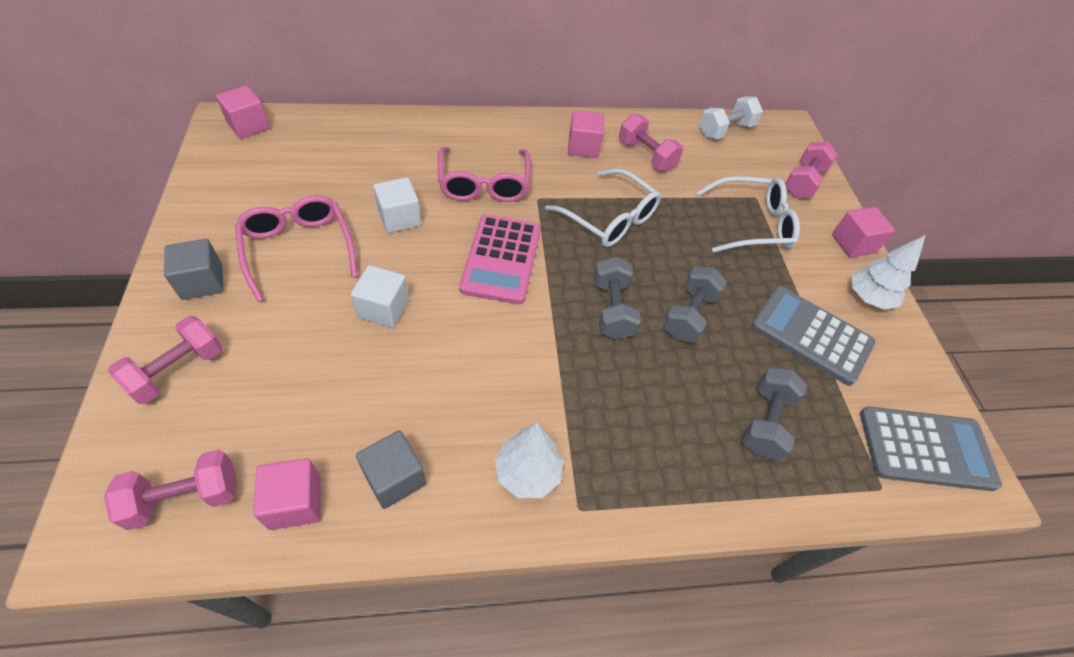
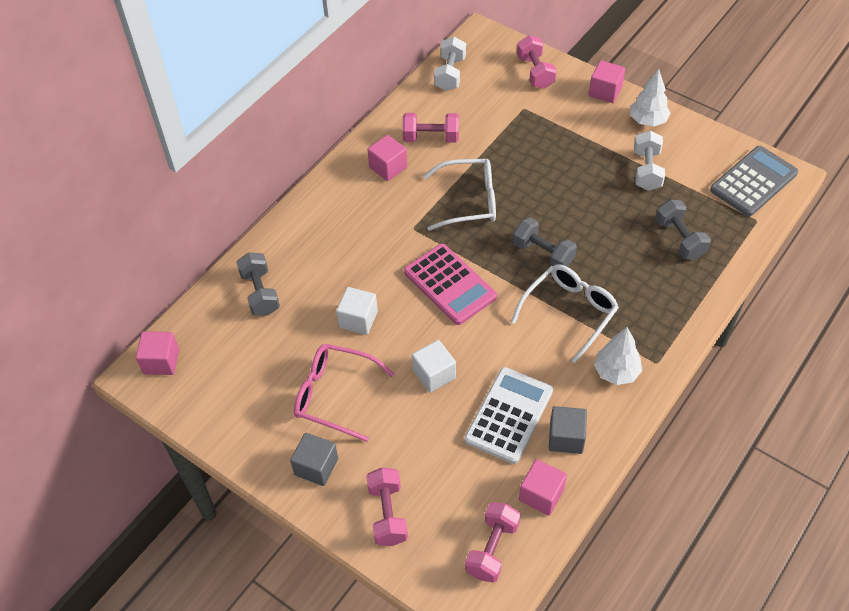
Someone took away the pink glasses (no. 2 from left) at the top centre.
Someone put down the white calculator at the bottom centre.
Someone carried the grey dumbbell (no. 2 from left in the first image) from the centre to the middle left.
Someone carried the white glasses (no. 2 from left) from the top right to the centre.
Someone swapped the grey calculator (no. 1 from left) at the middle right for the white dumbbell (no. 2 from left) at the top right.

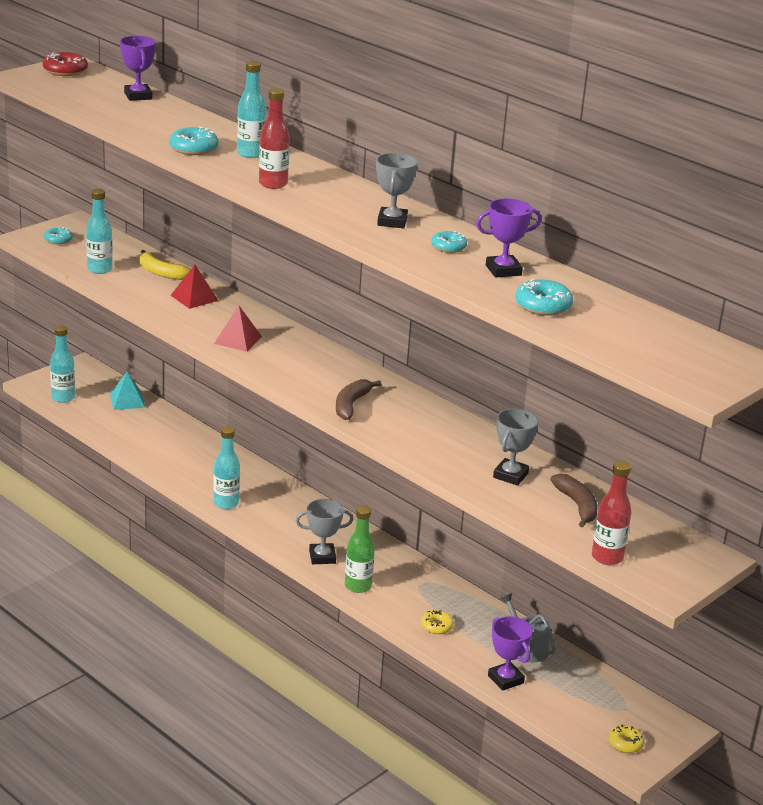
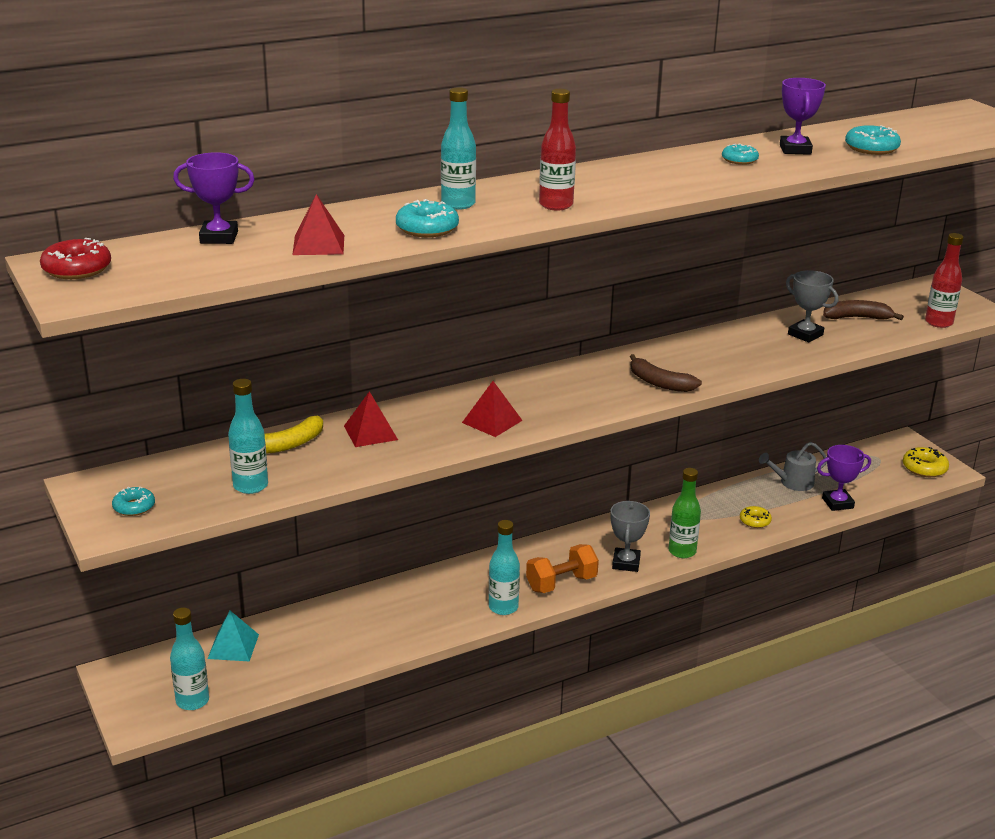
Someone took away the grey trophy (no. 2 from left) at the top centre.
Someone put down the red pyramid (no. 1 from left) at the top left.
Someone put down the orange dumbbell at the bottom centre.
Someone scaled the yellow donut (no. 2 from left) at the bottom right by 1.51.

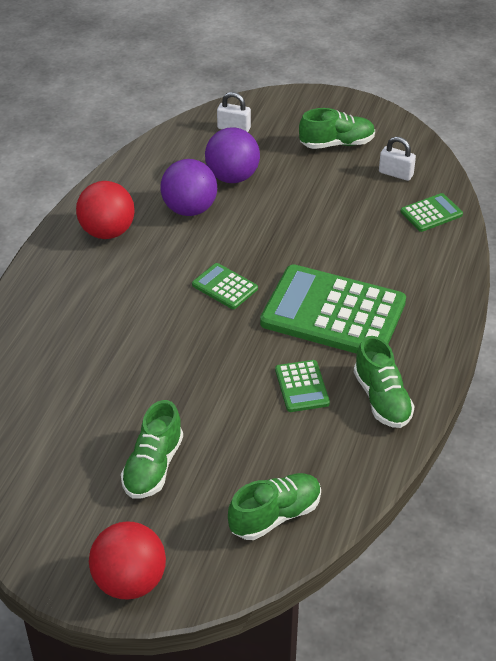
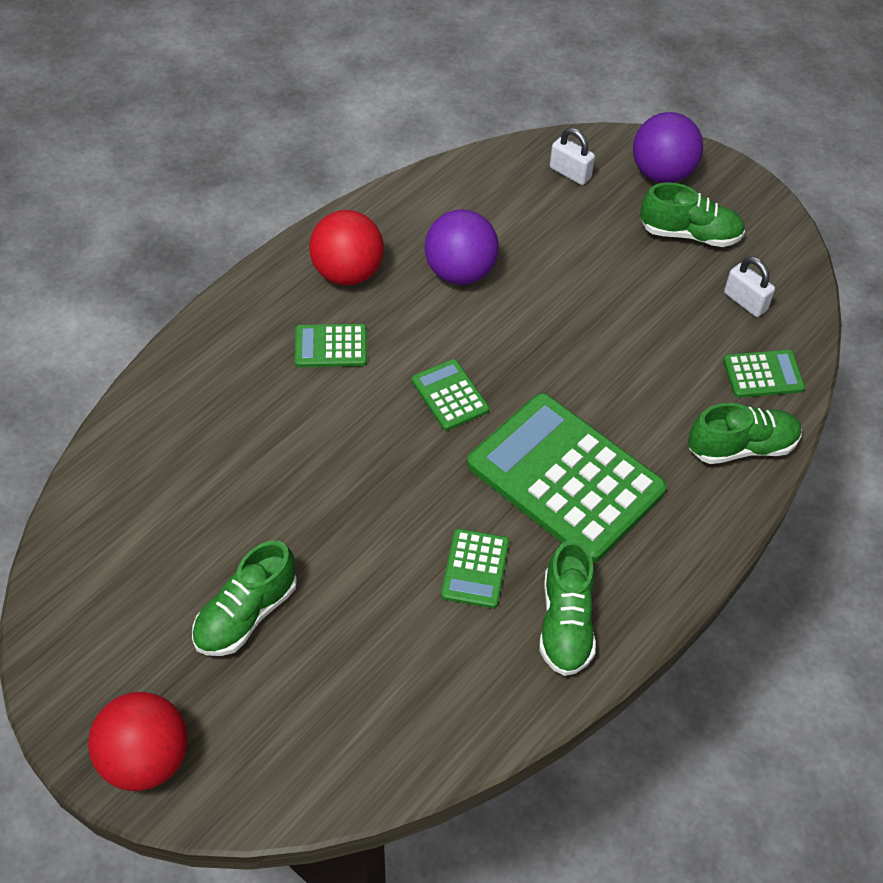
Someone put down the green calculator (no. 1 from left) at the centre.
Someone carried the purple ball (no. 2 from left) from the top centre to the top right.
Someone carried the green shoe (no. 2 from left in the first image) from the bottom centre to the middle right.

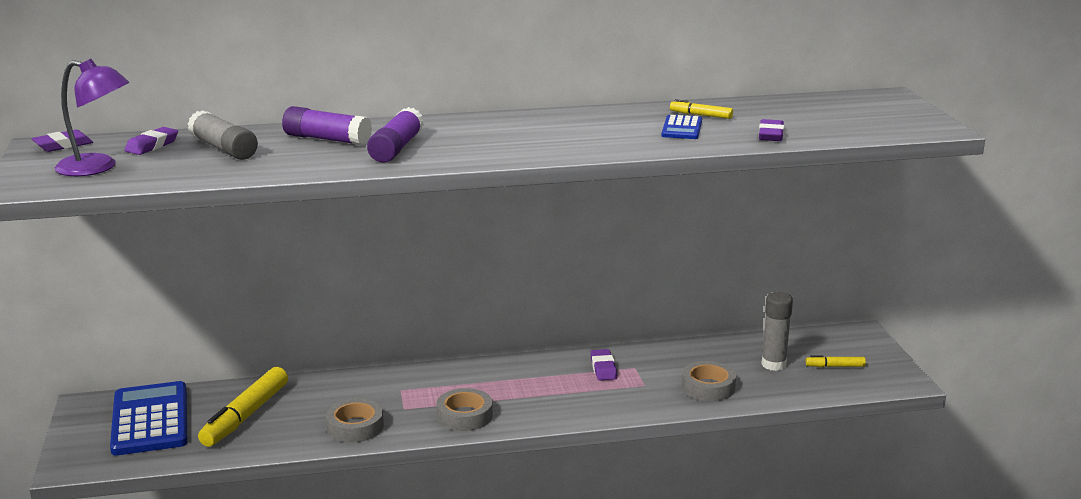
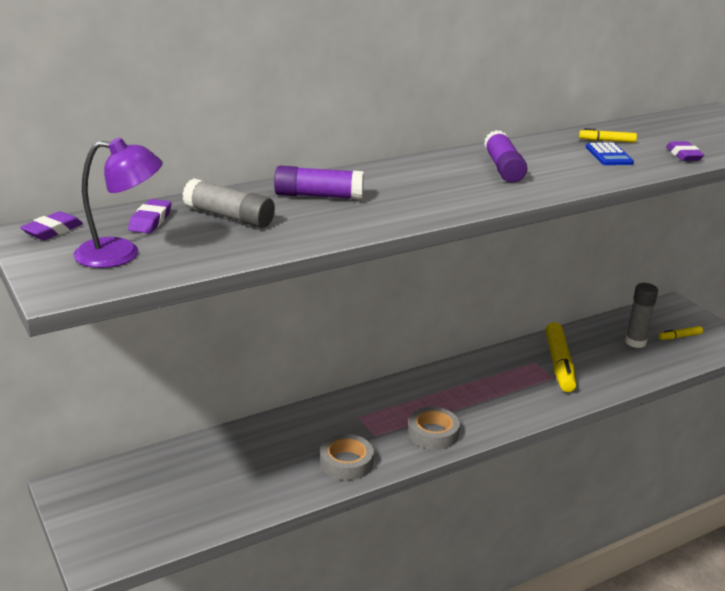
Someone took away the blue calculator (no. 1 from left) at the bottom left.
Someone took away the purple eraser (no. 3 from left) at the bottom centre.
Someone took away the grey tape (no. 3 from left) at the bottom centre.
Someone carried the yellow marker (no. 1 from left) from the bottom left to the middle right.
Someone carried the purple glue stick (no. 2 from left) from the top centre to the top right.

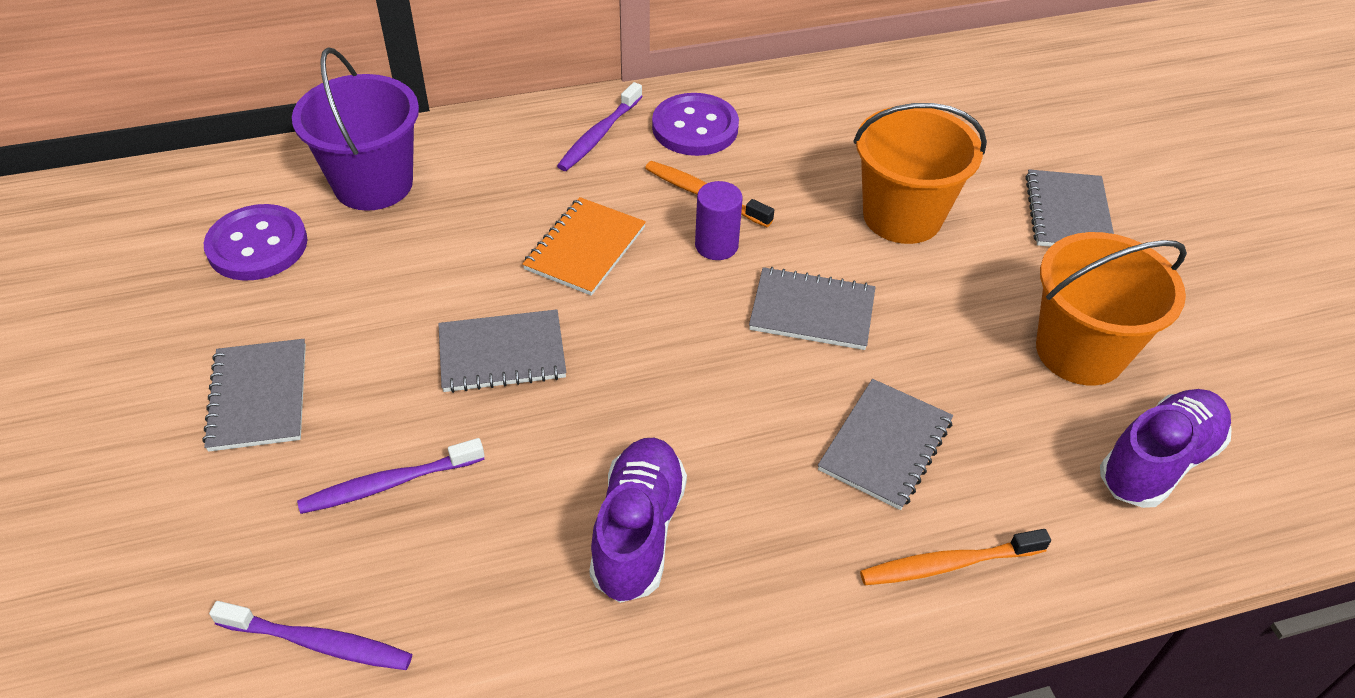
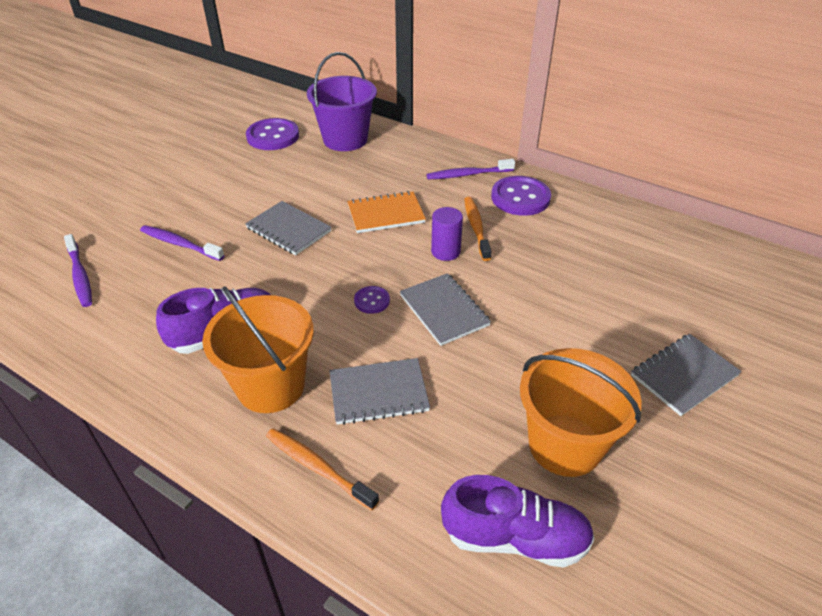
Someone took away the grey notebook (no. 1 from left) at the middle left.
Someone put down the purple button (no. 2 from left) at the centre.
Someone carried the orange bucket (no. 1 from left) from the top right to the middle left.

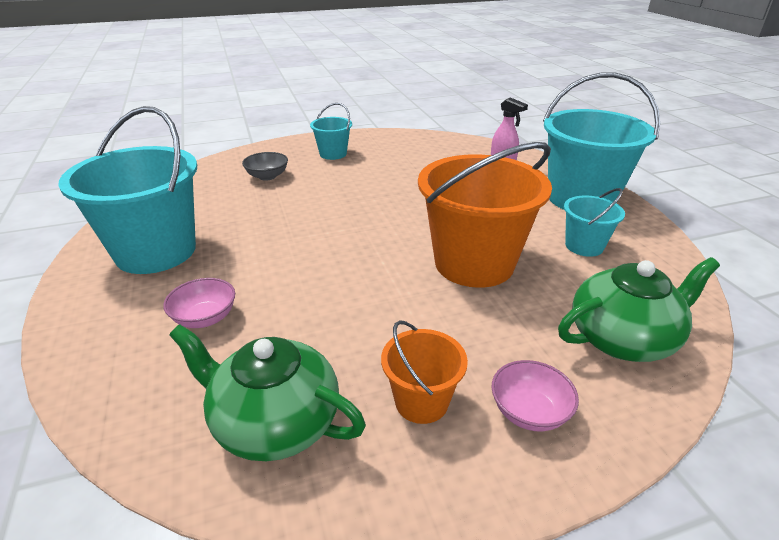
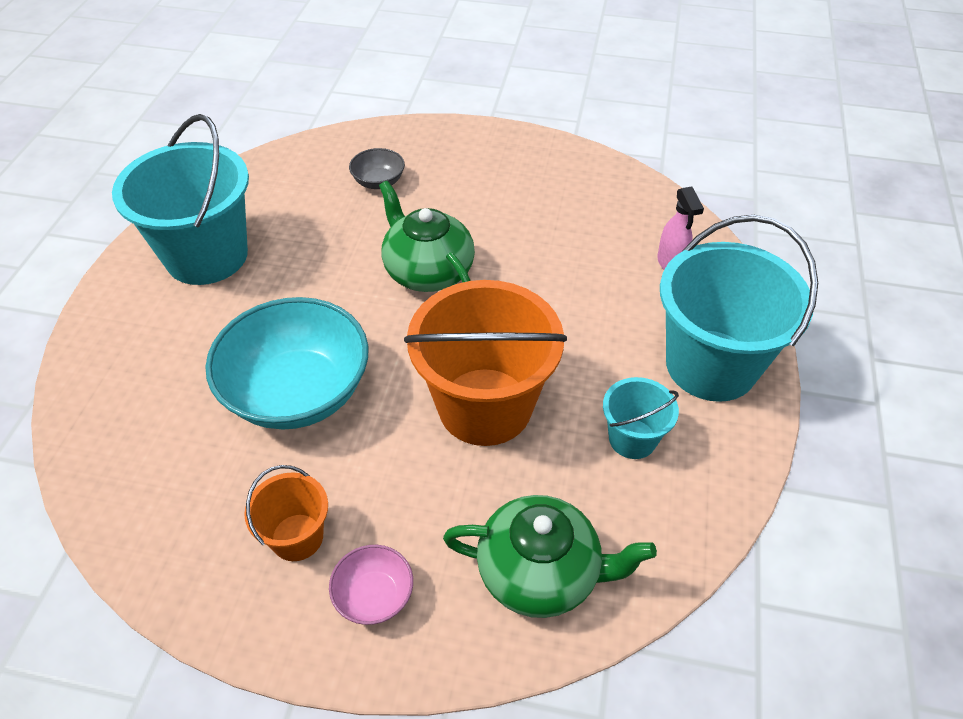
Someone took away the pink bowl (no. 1 from left) at the middle left.
Someone took away the turquoise bucket (no. 2 from left) at the top centre.
Someone put down the turquoise bowl at the middle left.
Someone carried the green teapot (no. 1 from left) from the bottom centre to the top centre.

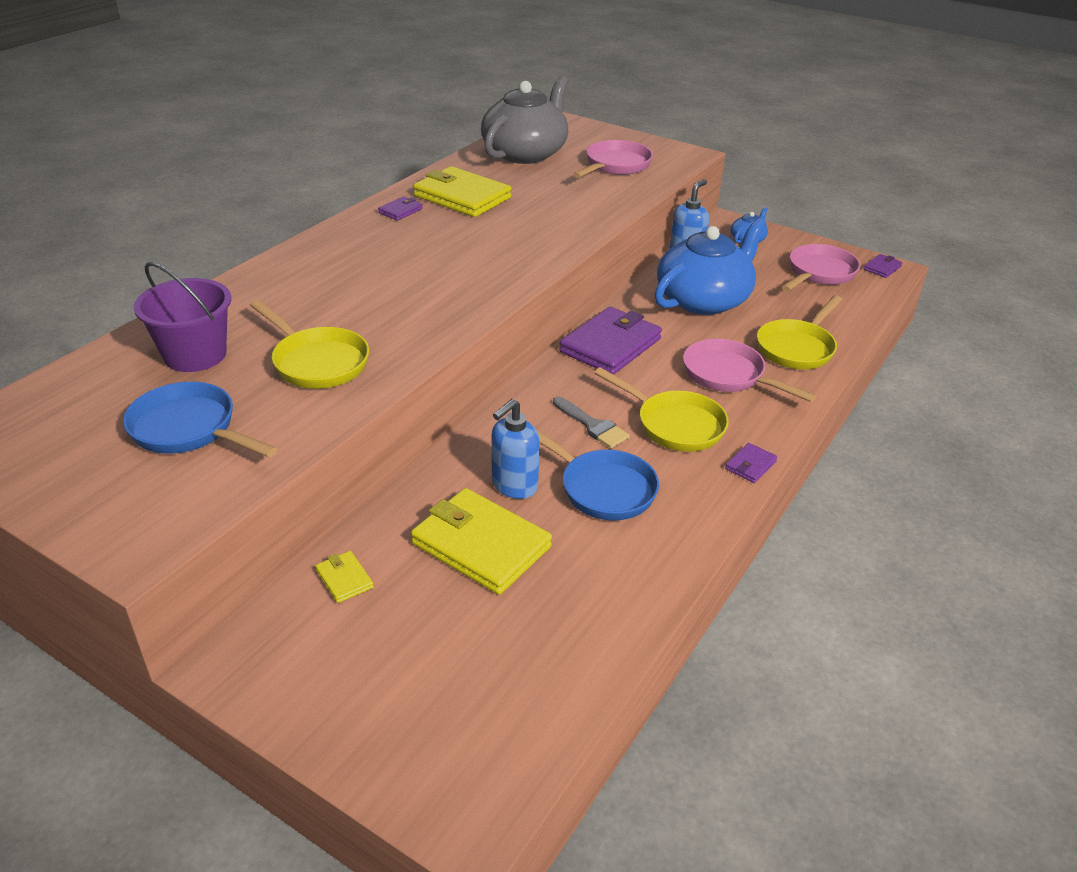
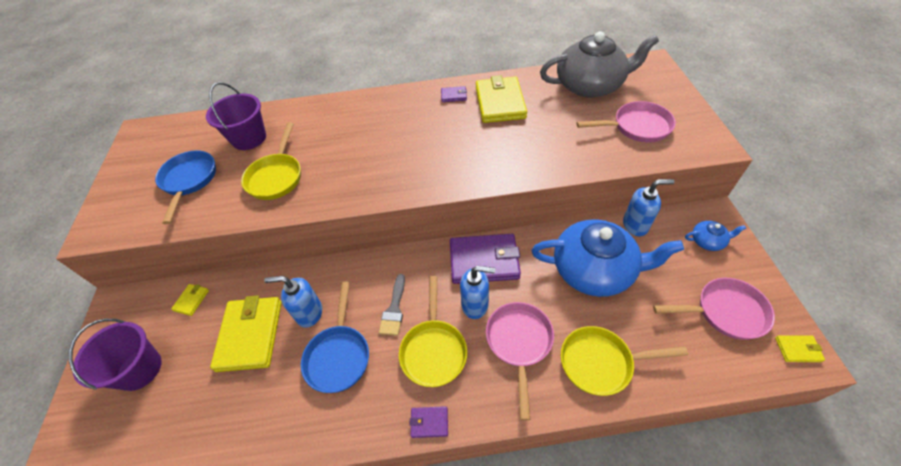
Someone put down the purple bucket (no. 1 from left) at the bottom left.
Someone put down the blue soap dispenser (no. 2 from left) at the centre.
Someone repainted the purple wallet (no. 4 from left) at the top right, which became the yellow wallet (no. 4 from left) at the bottom right.

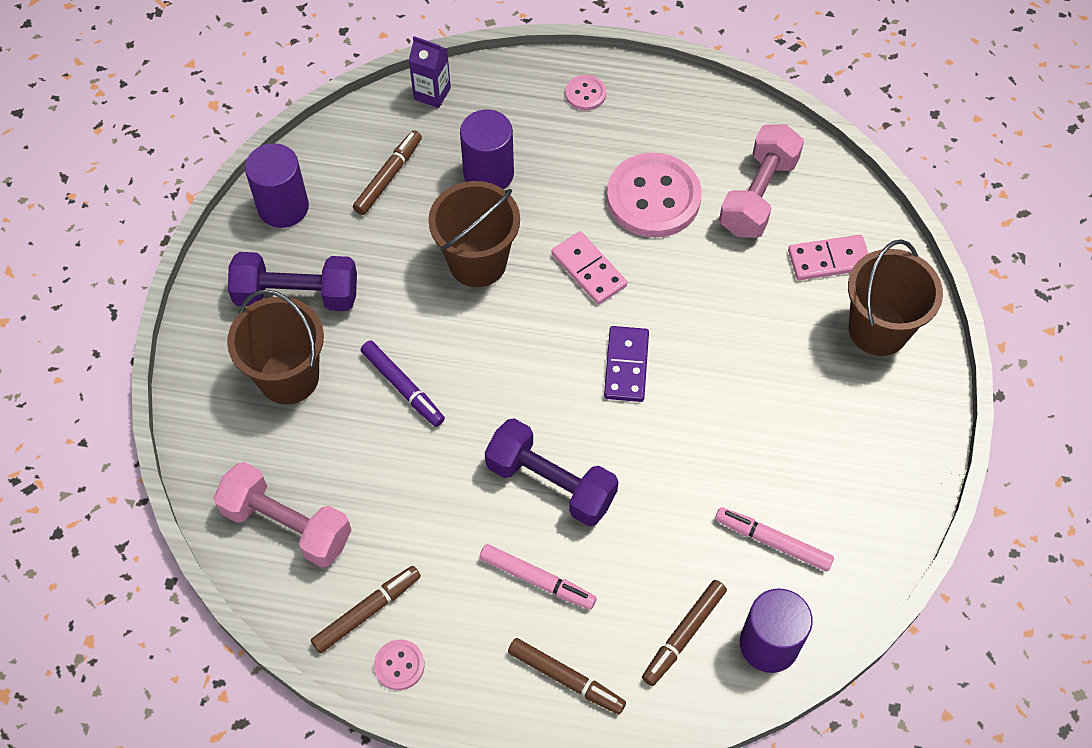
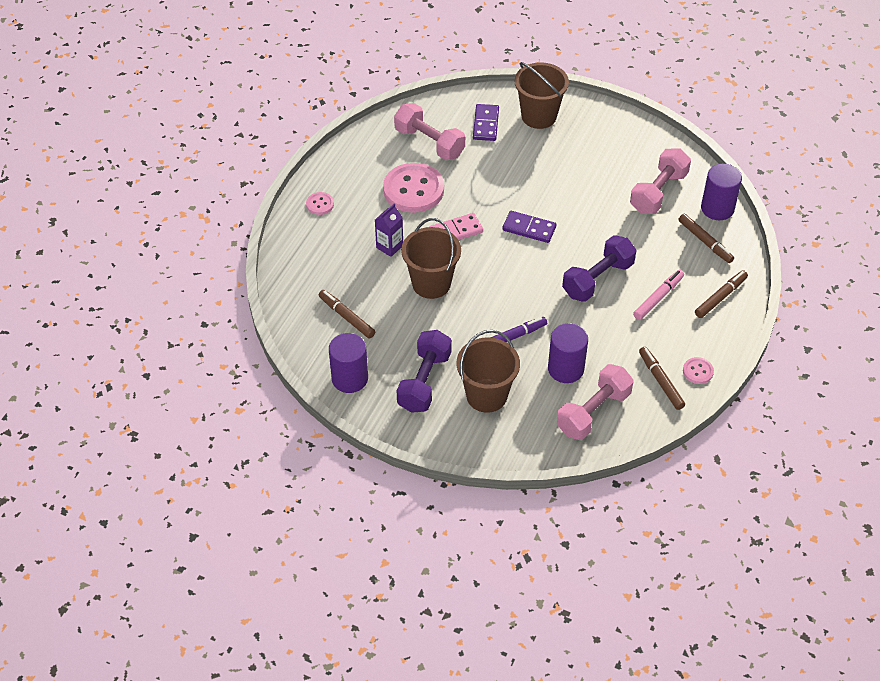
Someone carried the purple carton from the top centre to the centre.
Someone carried the purple cylinder (no. 2 from left) from the top centre to the centre.
Someone swapped the pink marker (no. 2 from left) at the bottom right for the pink dumbbell (no. 3 from left) at the top right.
Someone repainted the pink domino (no. 2 from left) at the middle right, which became the purple domino (no. 1 from left) at the top centre.

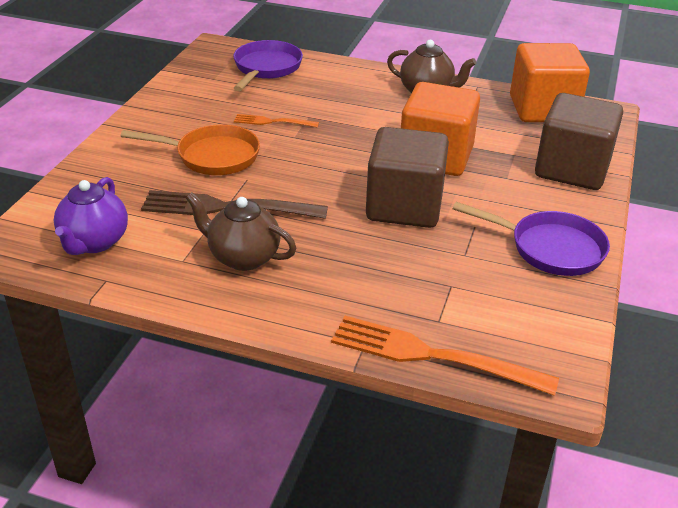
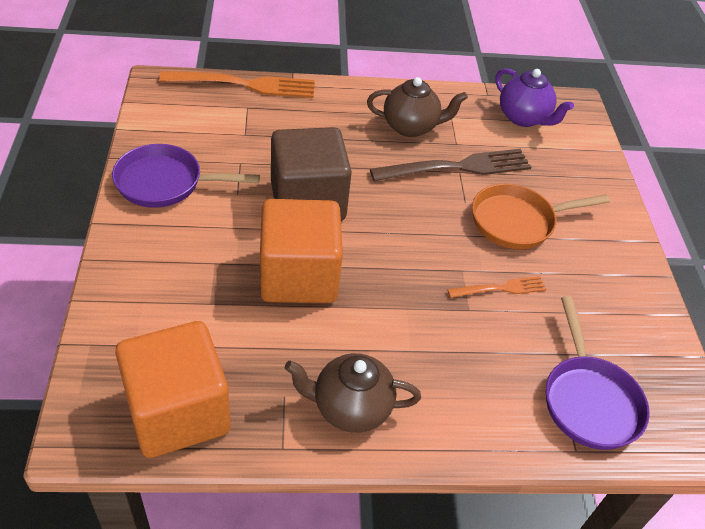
Someone took away the brown cube (no. 2 from left) at the top right.
Someone rotated the purple teapot at the middle left by 150 degrees clockwise.

